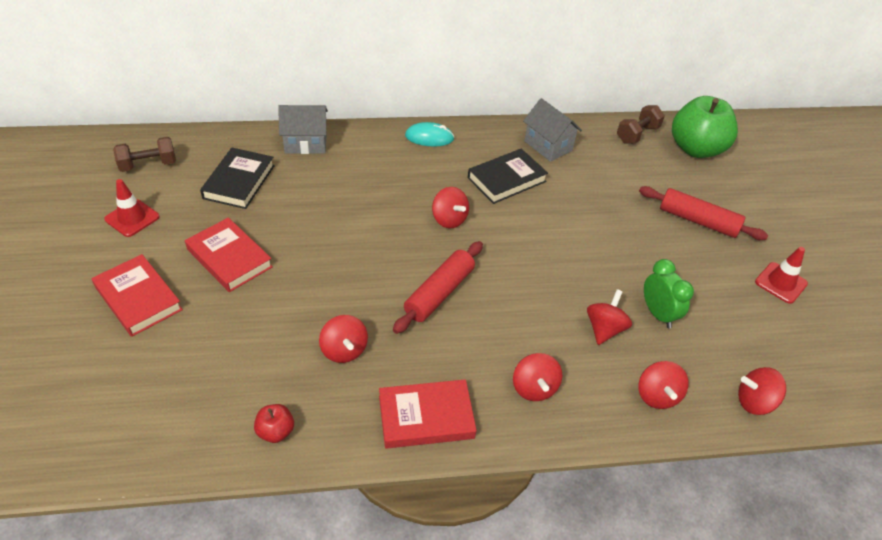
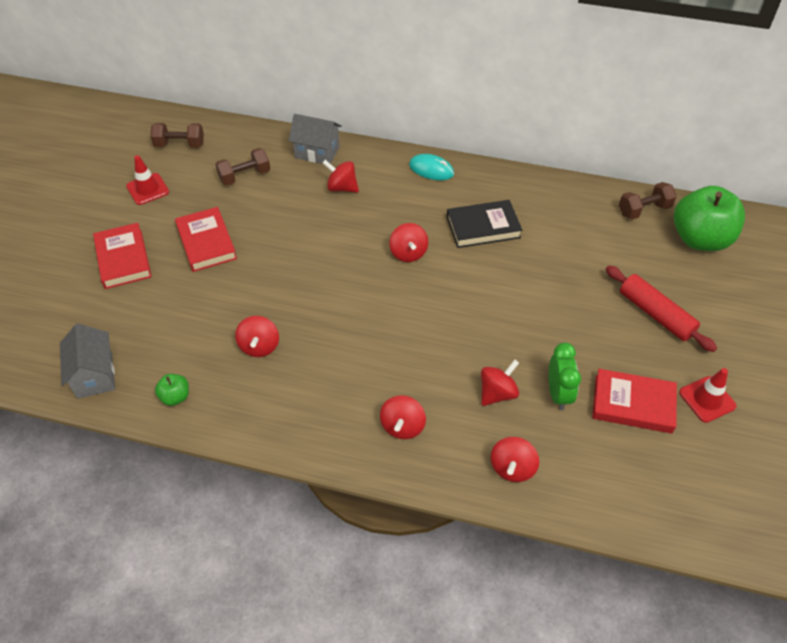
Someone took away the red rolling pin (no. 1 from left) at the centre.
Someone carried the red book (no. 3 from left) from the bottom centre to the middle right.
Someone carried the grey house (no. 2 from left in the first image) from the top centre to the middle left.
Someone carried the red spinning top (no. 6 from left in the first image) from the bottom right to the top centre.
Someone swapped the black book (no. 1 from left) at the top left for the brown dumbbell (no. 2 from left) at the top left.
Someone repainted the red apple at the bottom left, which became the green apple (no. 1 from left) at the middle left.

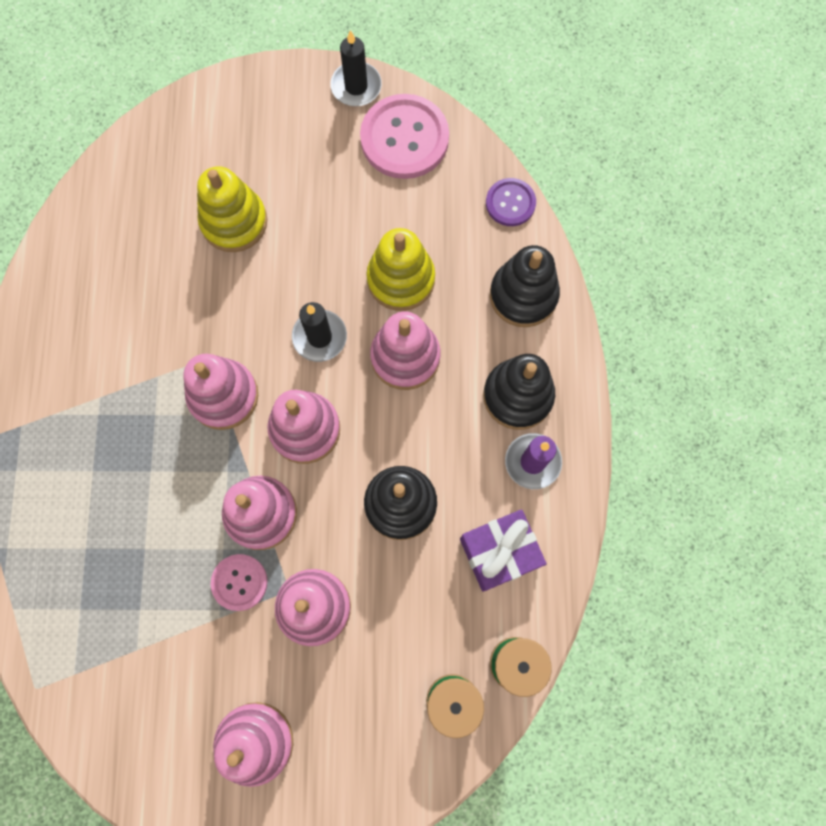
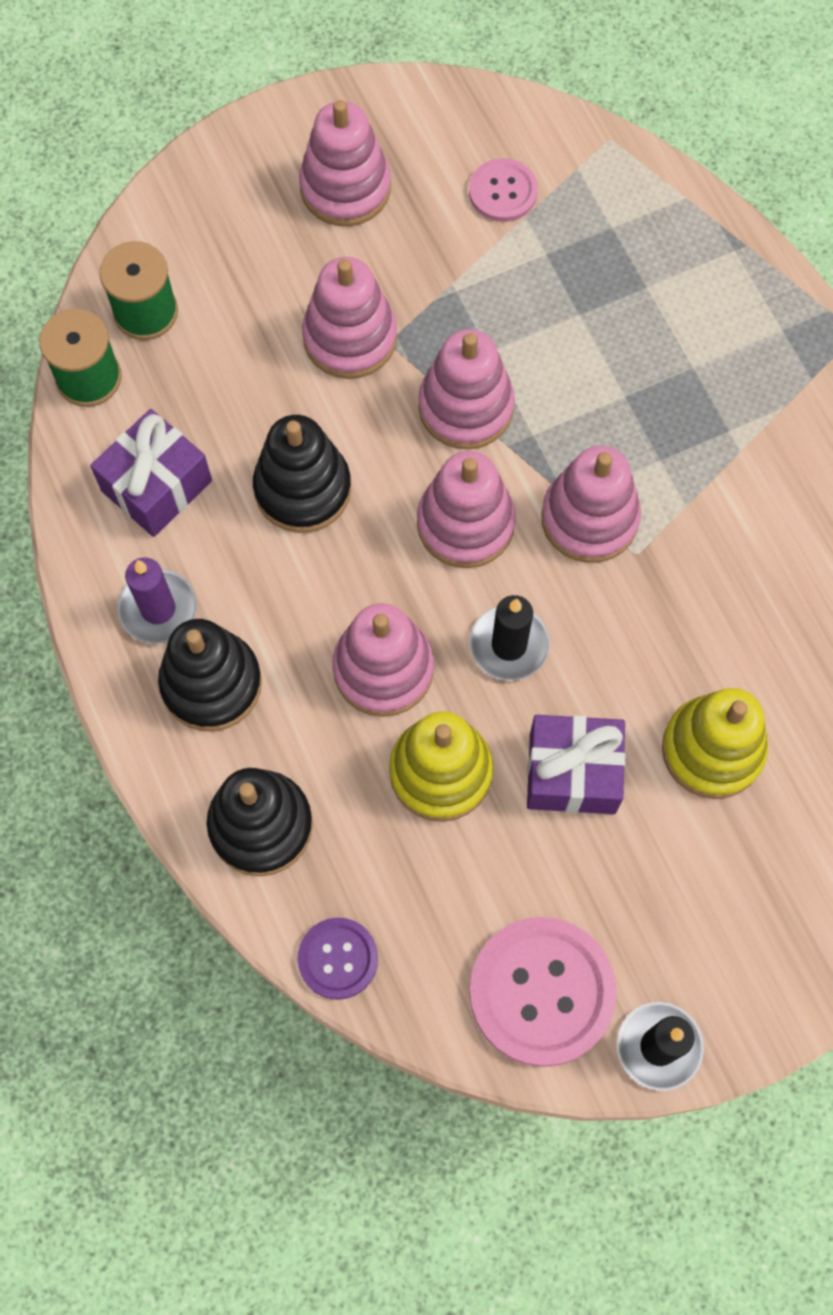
Someone put down the purple gift (no. 2 from left) at the middle right.
Someone carried the pink button (no. 1 from left) from the bottom left to the top centre.

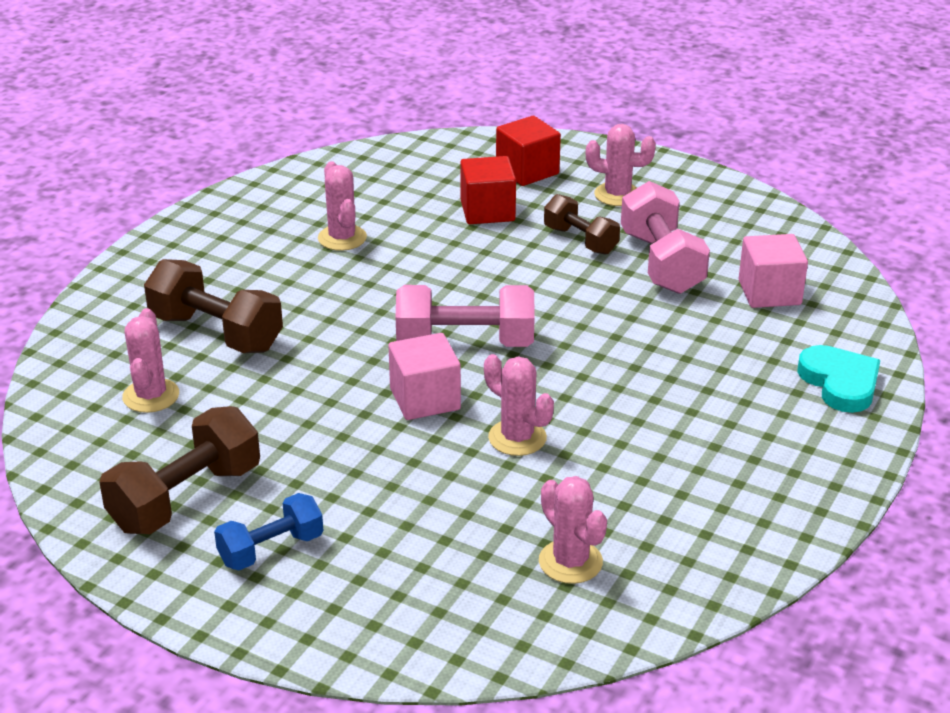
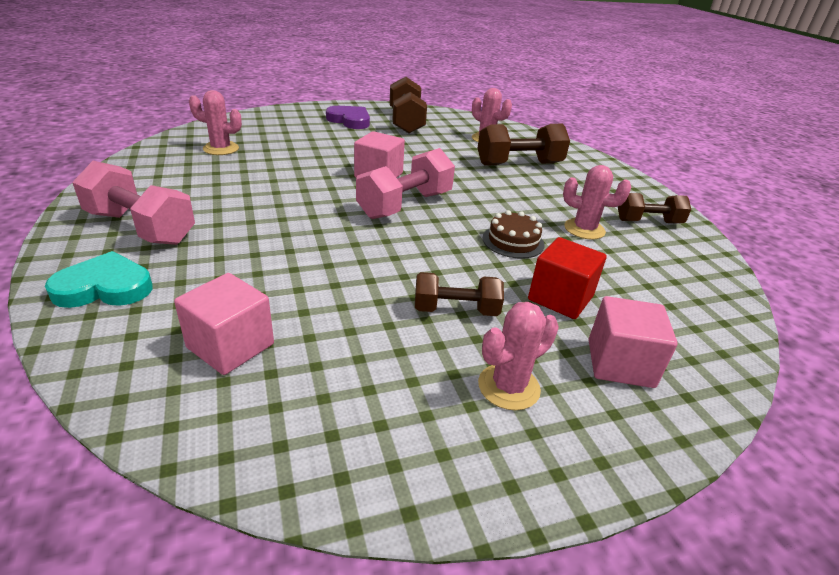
Someone took away the pink cactus (no. 3 from left) at the centre.
Someone put down the brown cake at the centre.
Someone put down the brown dumbbell (no. 4 from left) at the middle right.
Someone carried the pink dumbbell (no. 2 from left in the first image) from the top right to the middle left.
Someone swapped the blue dumbbell at the bottom left for the purple heart at the top centre.
Someone repainted the red cube (no. 2 from left) at the top centre, which became the pink cube (no. 3 from left) at the middle right.
Someone rotated the turquoise heart at the middle right by 150 degrees clockwise.

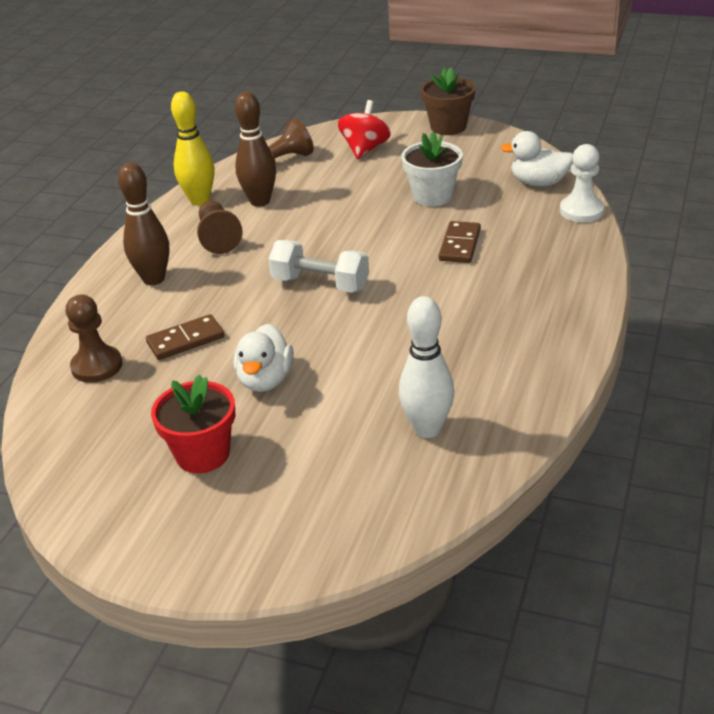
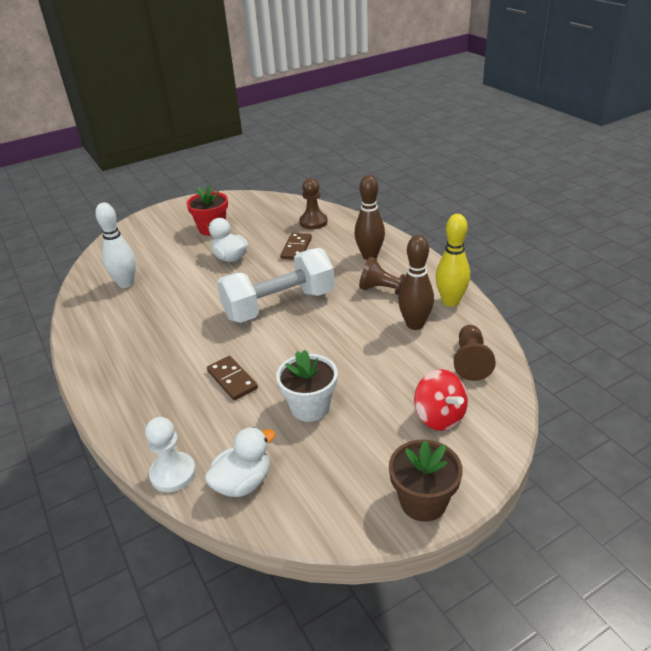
Someone scaled the white dumbbell at the centre by 1.58.

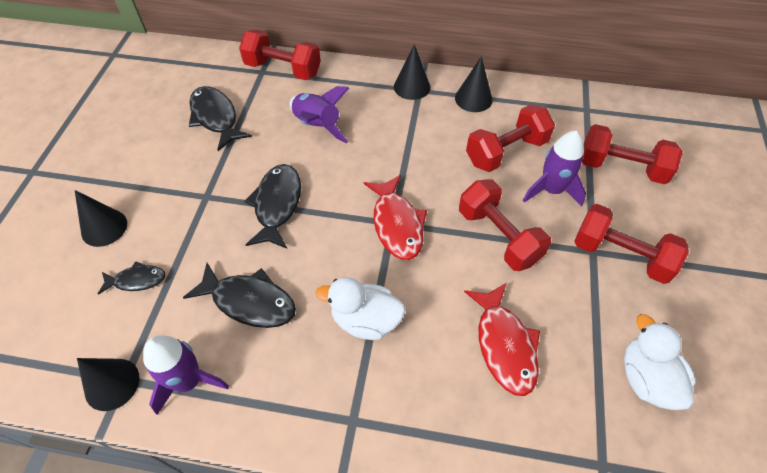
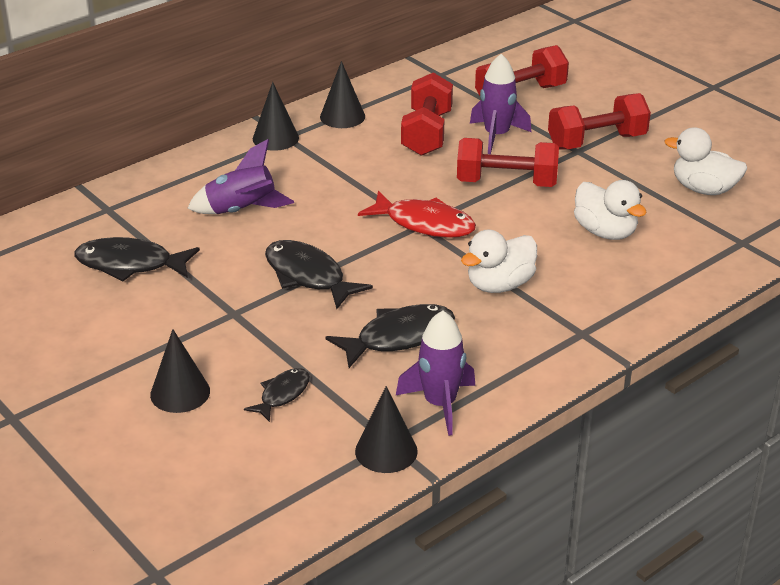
Someone took away the red dumbbell (no. 1 from left) at the top centre.
Someone swapped the red fish (no. 2 from left) at the bottom centre for the white duck (no. 2 from left) at the middle right.

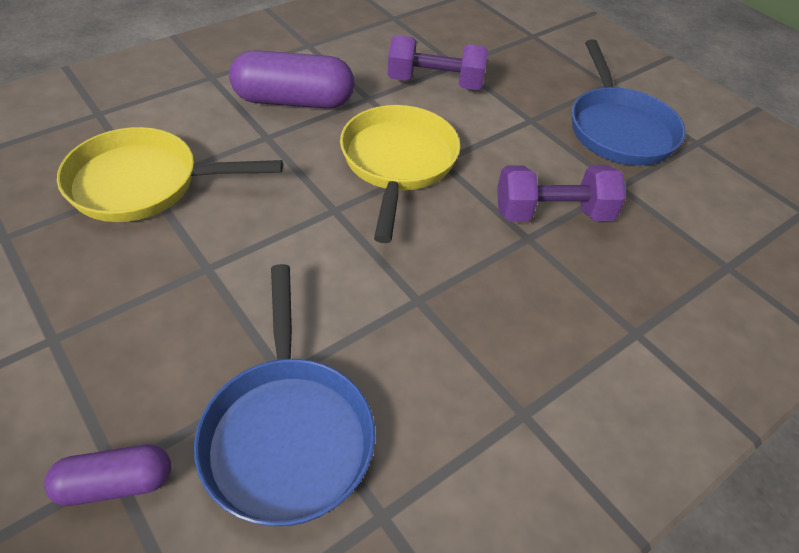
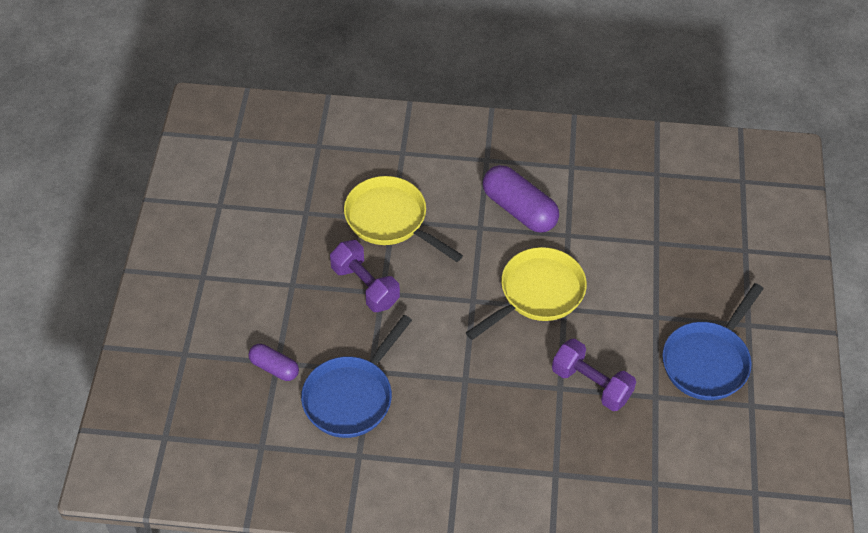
Someone carried the purple dumbbell (no. 1 from left) from the top centre to the centre.

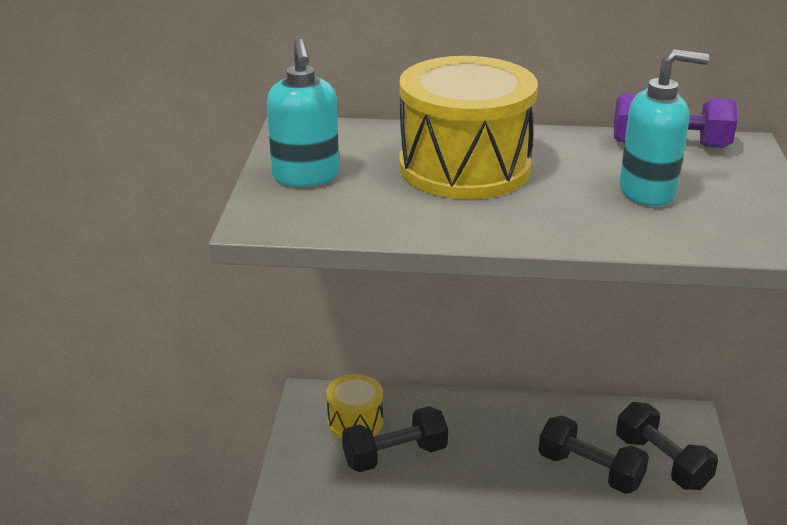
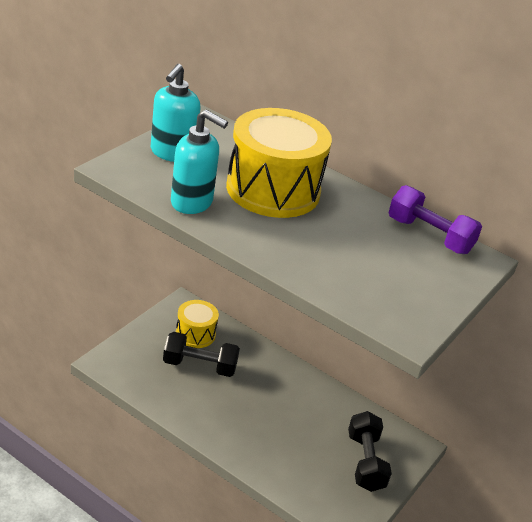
Someone took away the black dumbbell (no. 2 from left) at the bottom right.
Someone carried the turquoise soap dispenser (no. 2 from left) from the top right to the top centre.

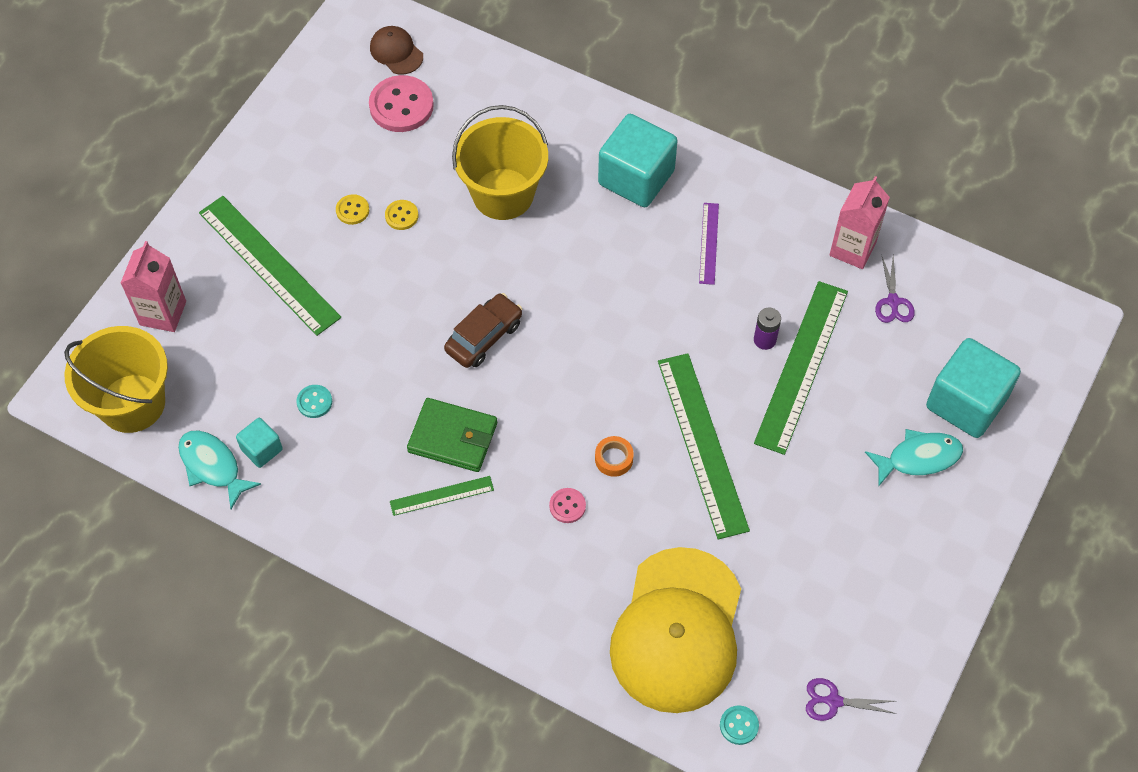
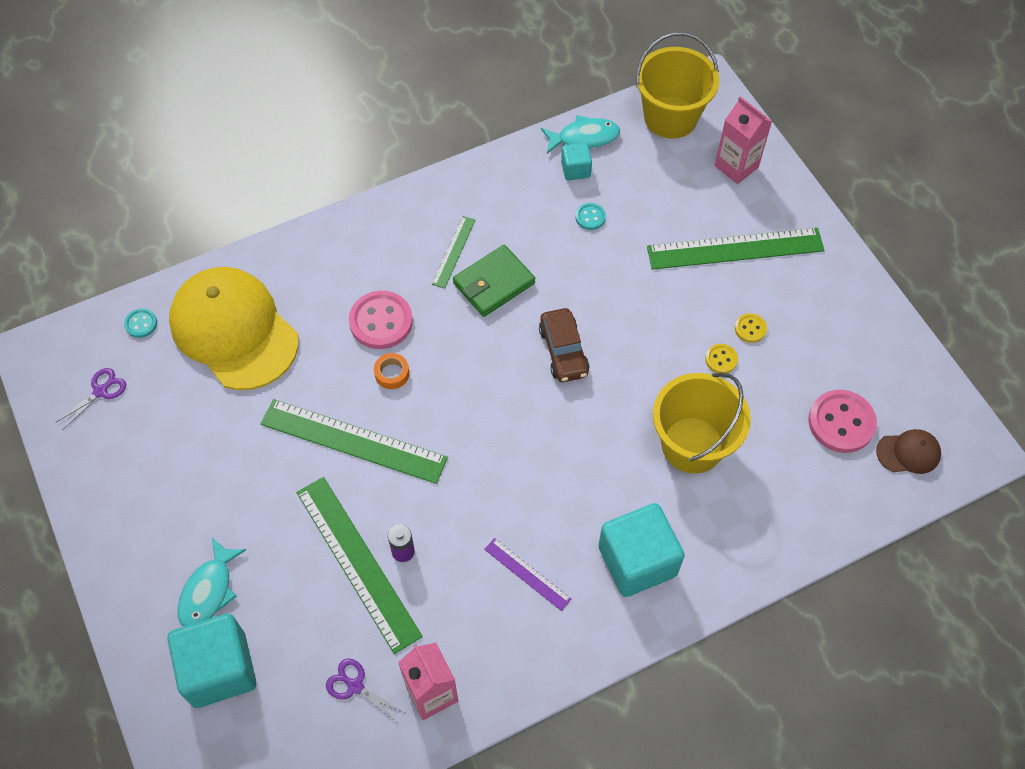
Someone scaled the pink button (no. 2 from left in the first image) at the centre by 2.00.

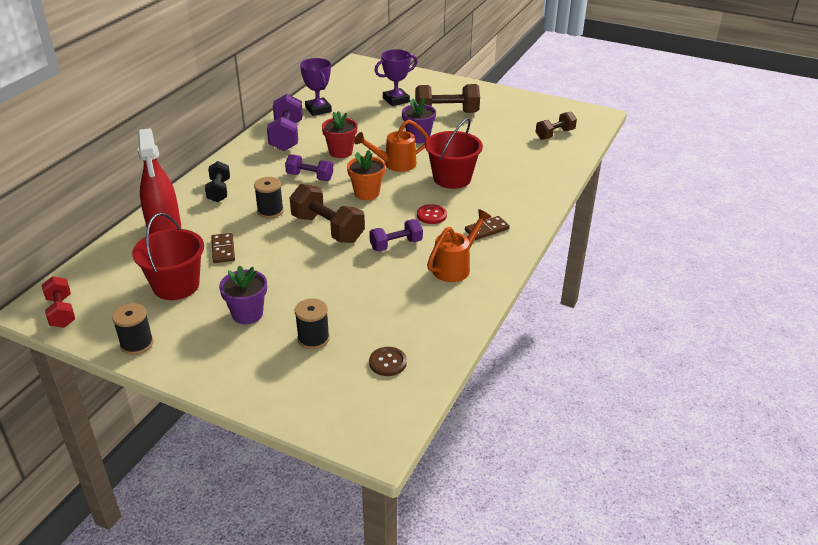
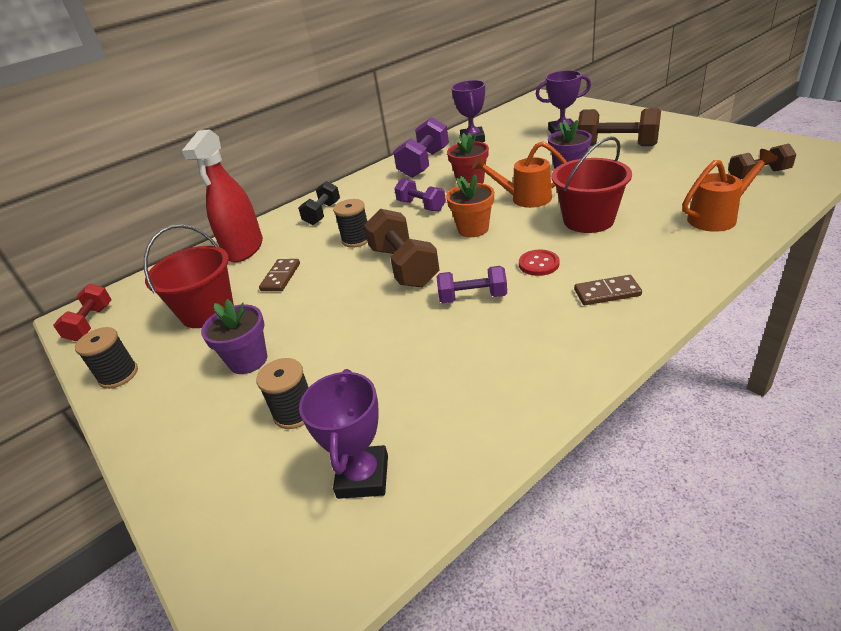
Someone carried the orange watering can (no. 2 from left) from the centre to the top right.
Someone swapped the brown button at the centre for the purple trophy (no. 1 from left) at the bottom centre.

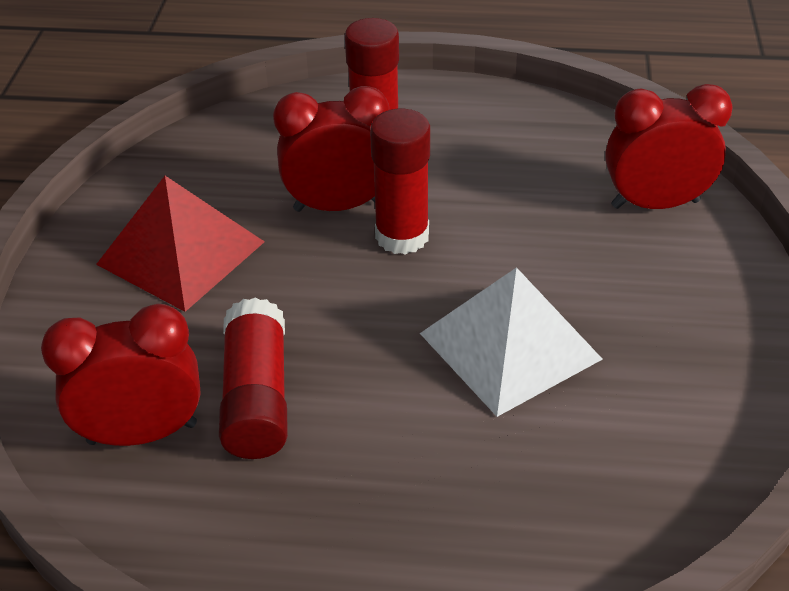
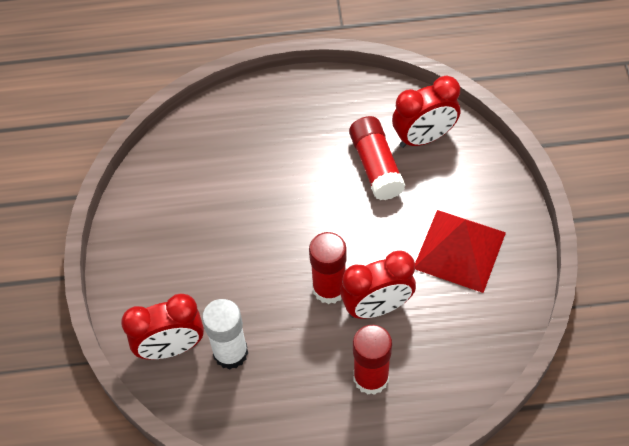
Someone took away the white pyramid at the centre.
Someone put down the white glue stick at the bottom centre.

